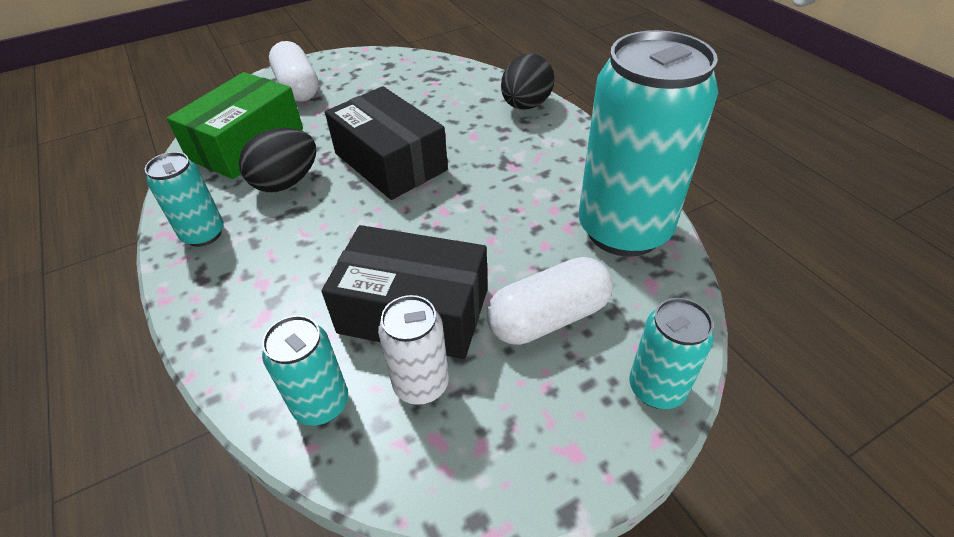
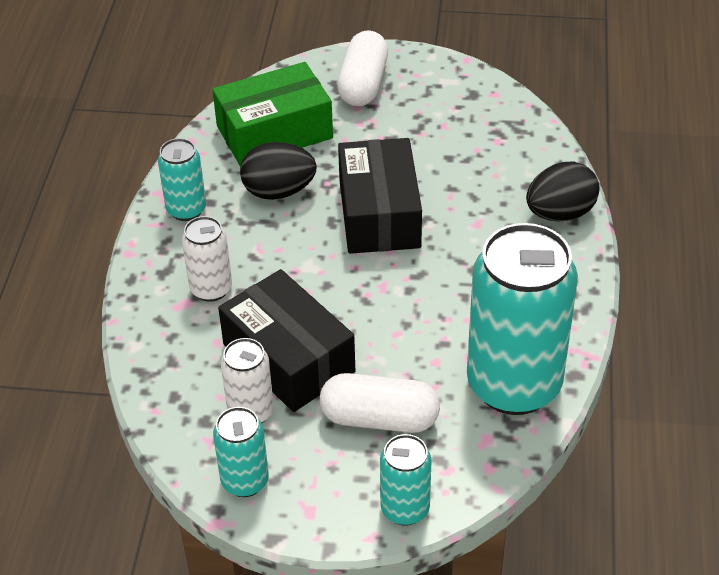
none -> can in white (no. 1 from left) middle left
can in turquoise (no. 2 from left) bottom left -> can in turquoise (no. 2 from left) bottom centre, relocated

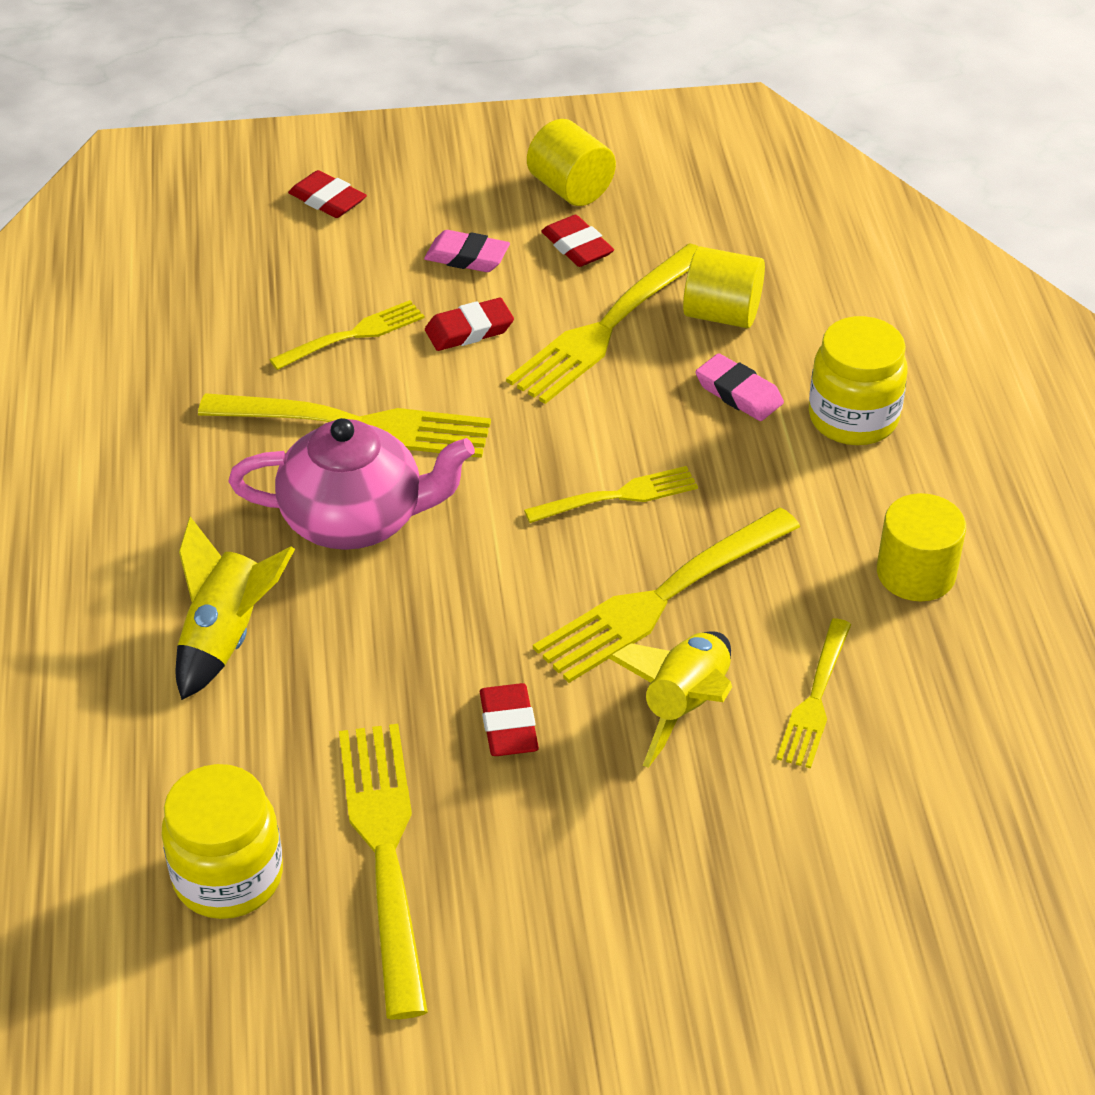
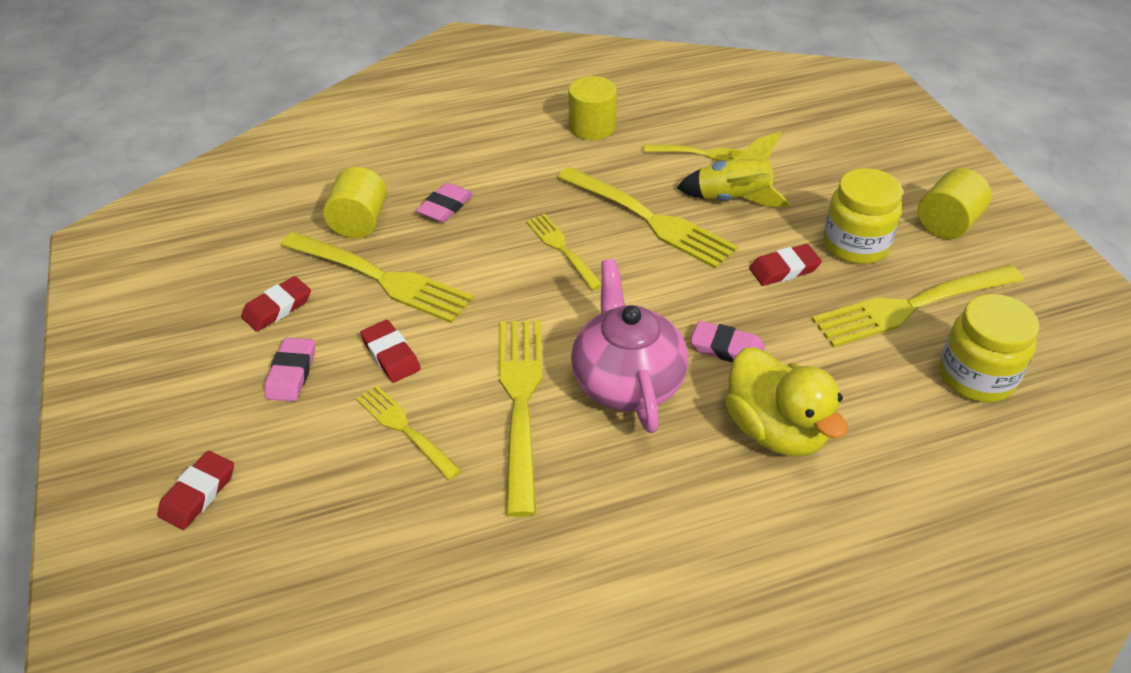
none -> eraser in pink (no. 3 from left) centre
cylinder in yellow (no. 1 from left in the first image) top centre -> cylinder in yellow (no. 3 from left) top right, relocated
jar in yellow (no. 2 from left in the first image) middle right -> jar in yellow (no. 1 from left) top right, relocated
rocket in yellow (no. 1 from left) middle left -> duck in yellow middle right

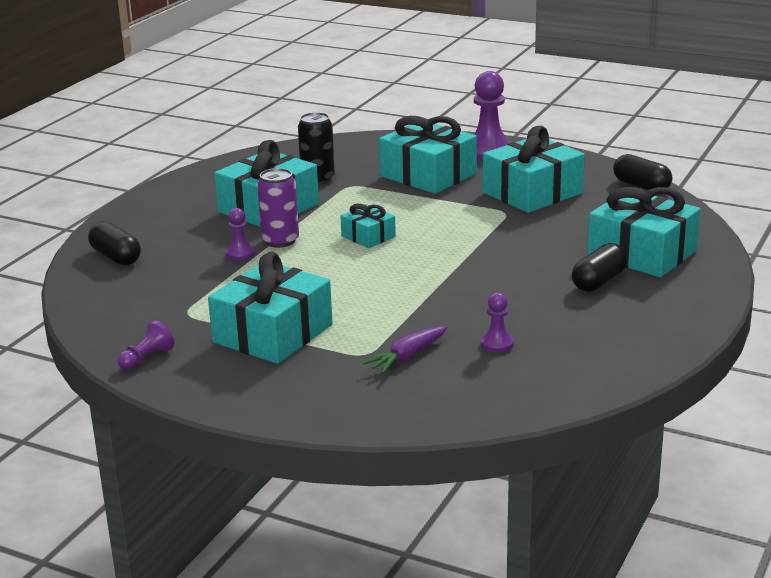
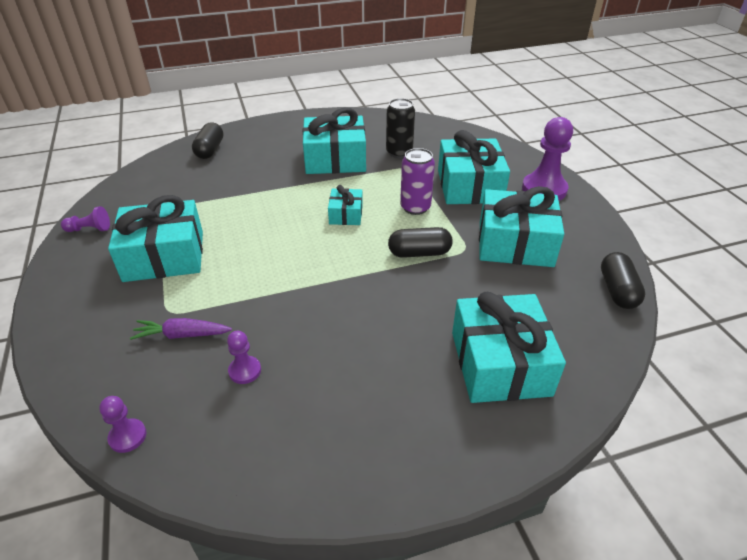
pawn in purple (no. 2 from left) middle left -> pawn in purple (no. 2 from left) bottom left, relocated
can in purple centre -> can in purple top centre, relocated
capsule in black (no. 2 from left) middle right -> capsule in black (no. 2 from left) centre, relocated

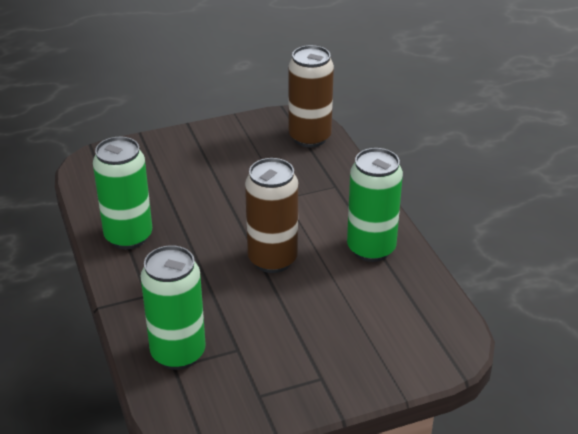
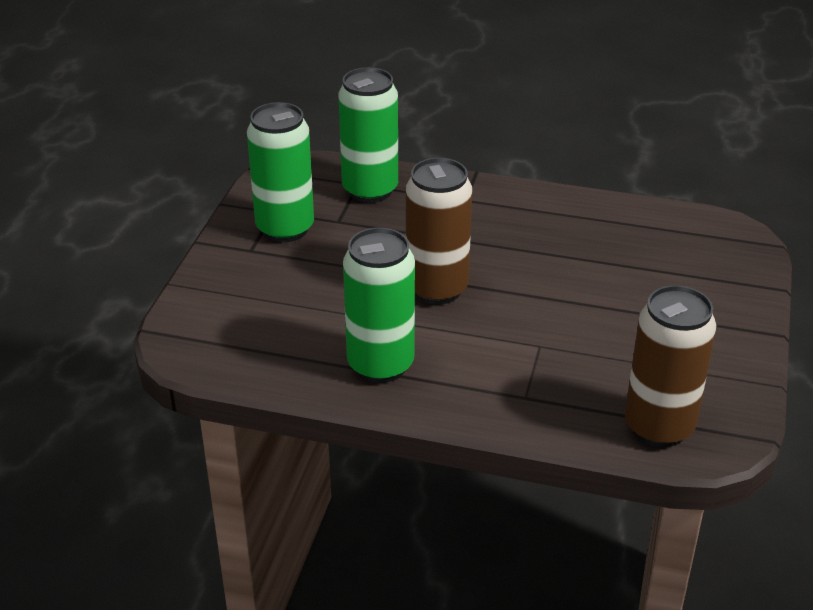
can in green (no. 1 from left) middle left -> can in green (no. 1 from left) top centre, relocated

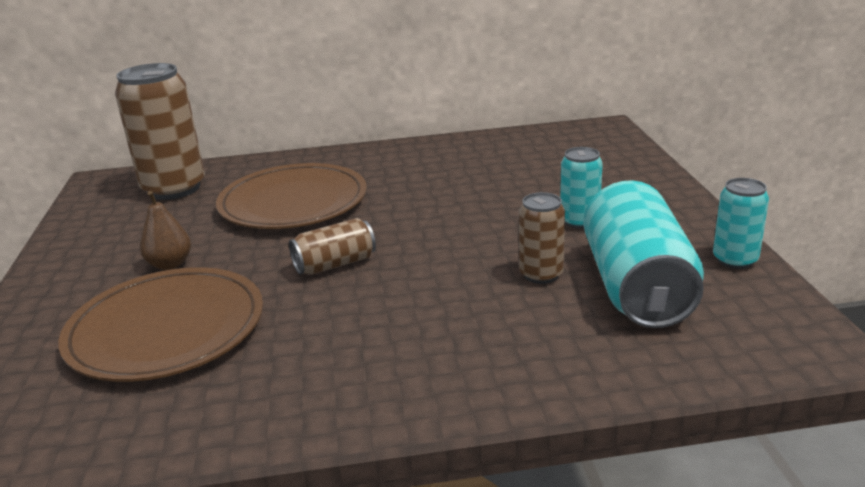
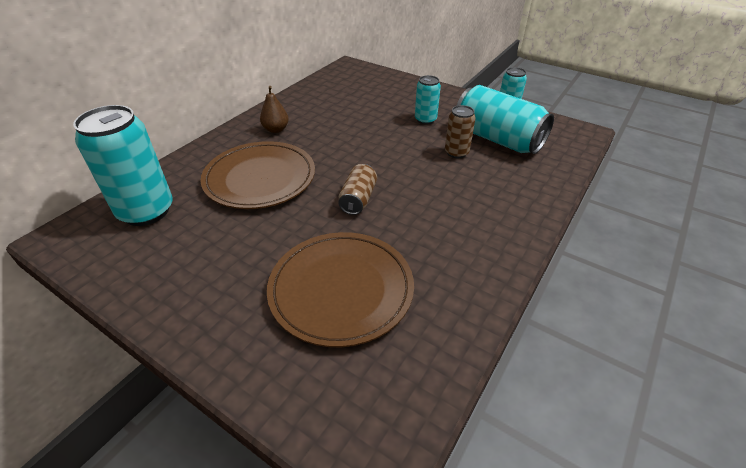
pear in brown middle left -> pear in brown top centre, relocated
can in brown (no. 1 from left) top left -> can in turquoise (no. 1 from left) middle left

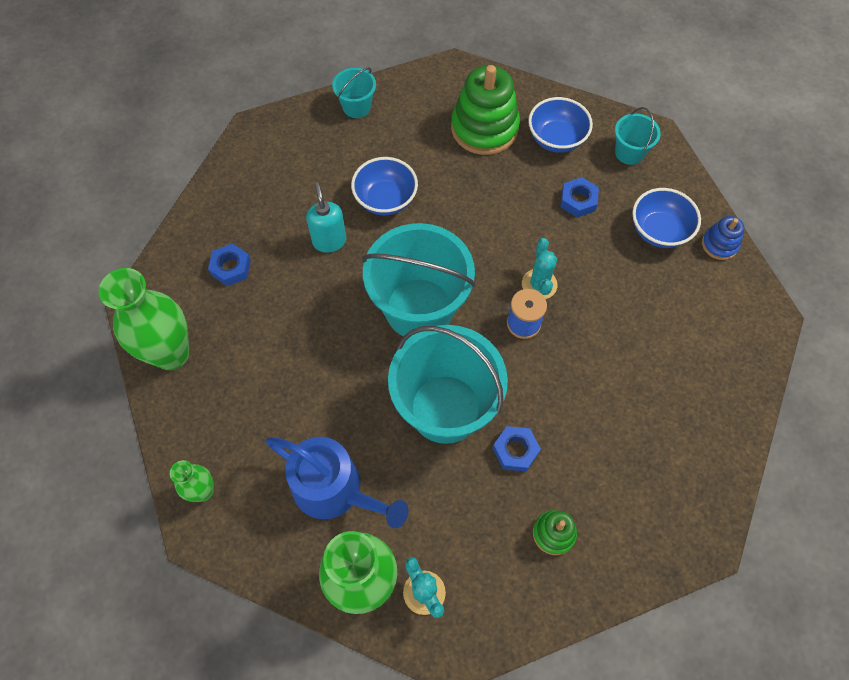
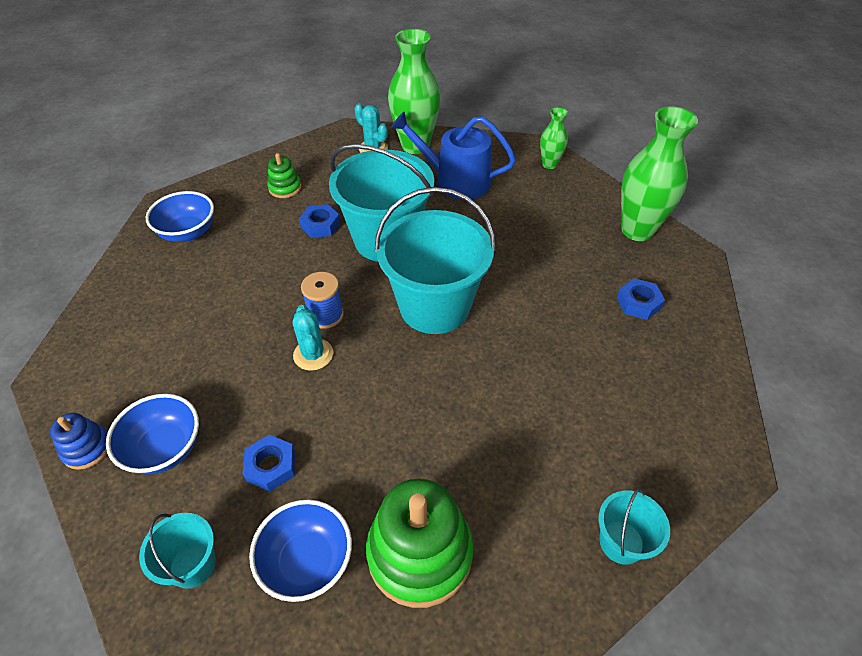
soap dispenser in turquoise top centre -> none
bowl in blue (no. 1 from left in the first image) top centre -> bowl in blue (no. 2 from left) top left, relocated

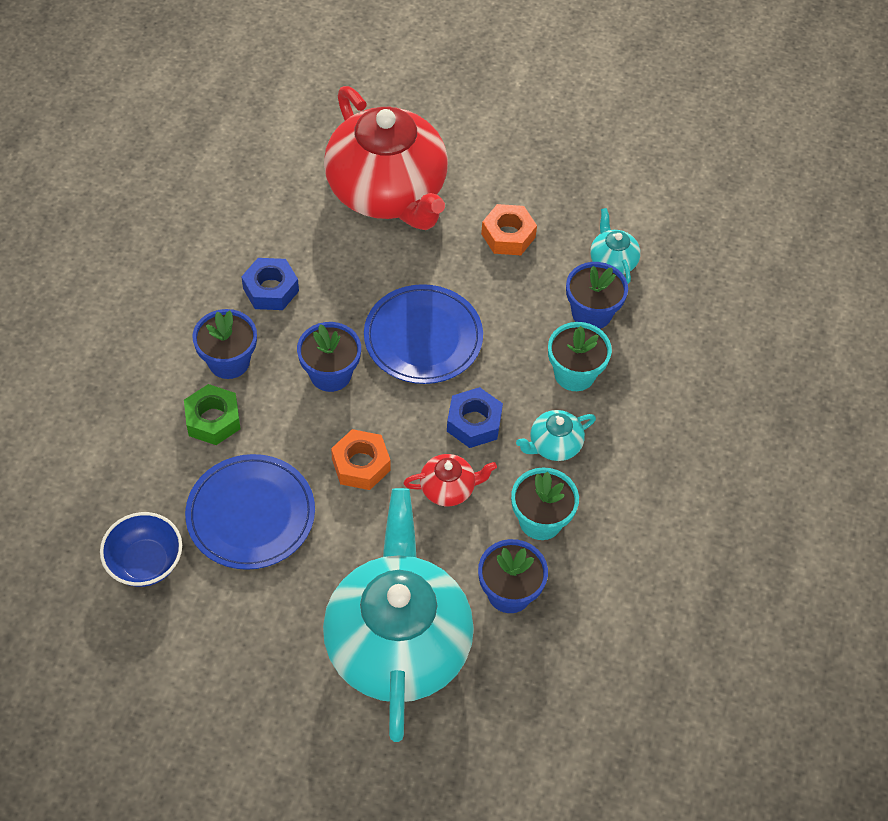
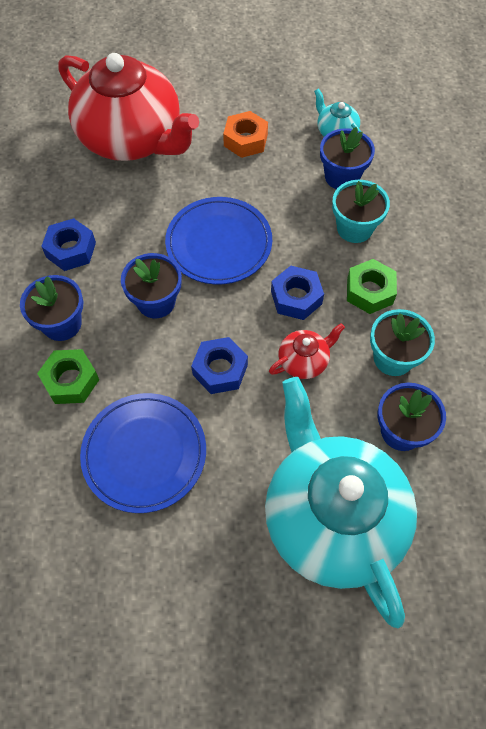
bowl in blue bottom left -> none
teapot in turquoise (no. 2 from left) centre -> nut in green (no. 2 from left) middle right
nut in orange (no. 1 from left) centre -> nut in blue (no. 2 from left) centre

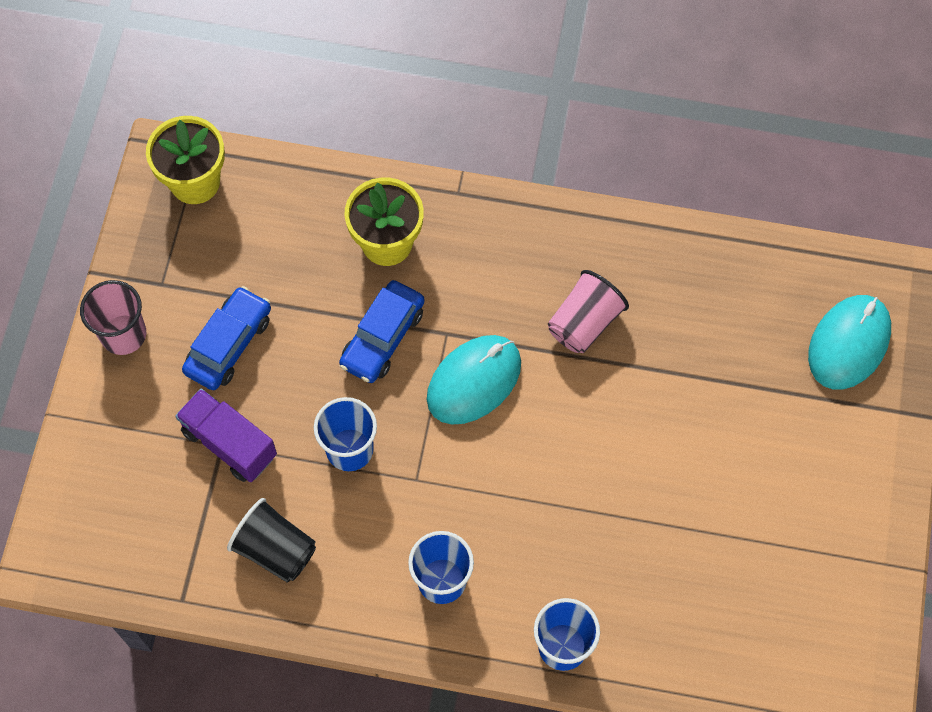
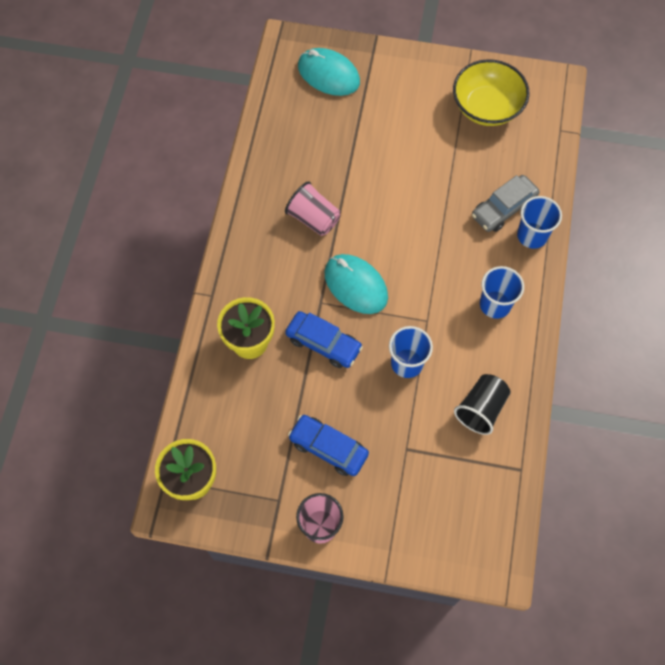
truck in purple middle left -> none
none -> bowl in yellow top right
none -> car in grey top right

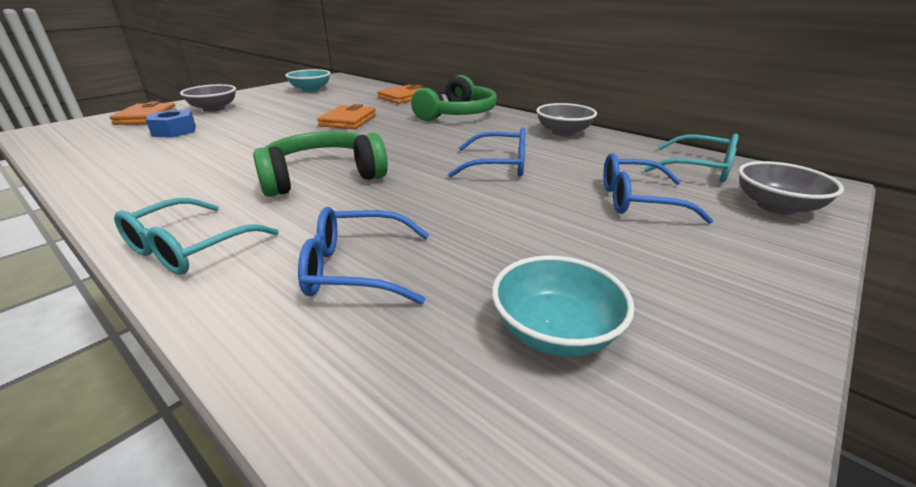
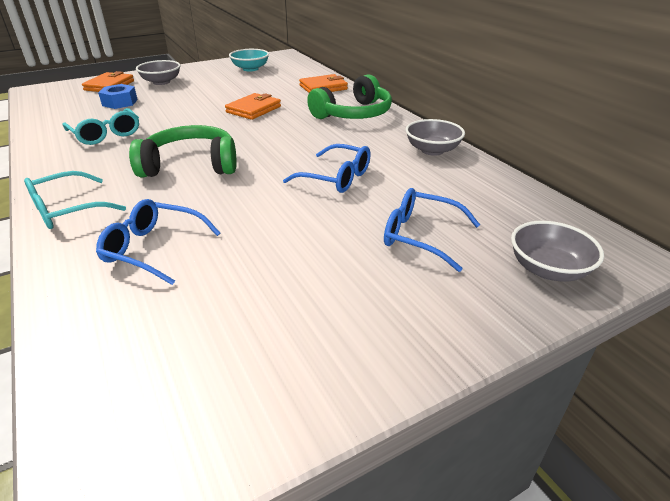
bowl in turquoise (no. 2 from left) centre -> none
glasses in turquoise (no. 2 from left) top right -> glasses in turquoise (no. 2 from left) top left, relocated

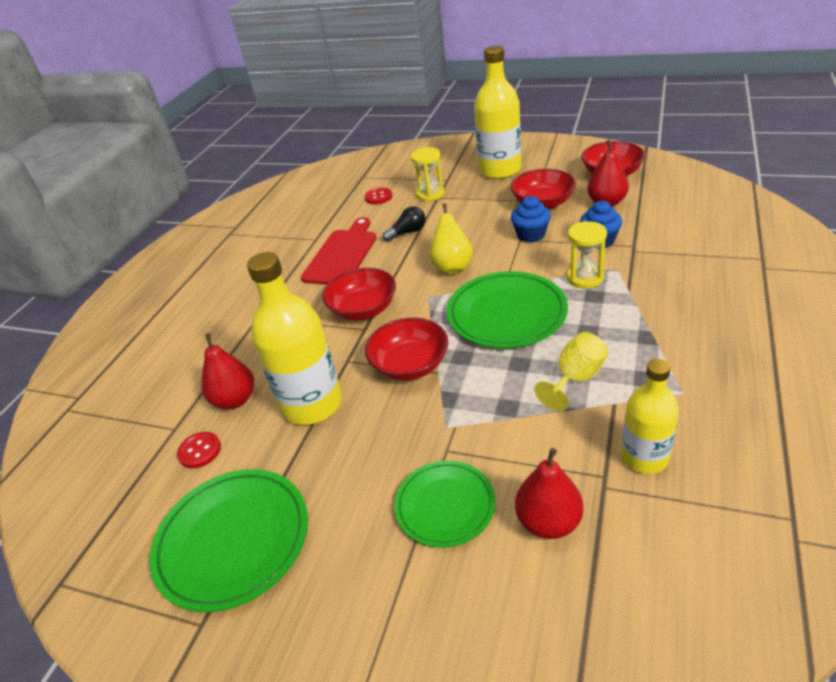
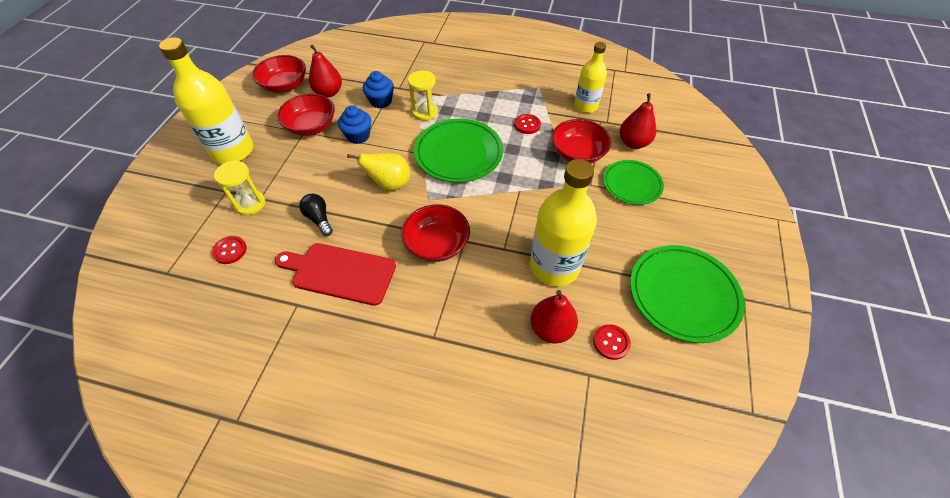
bowl in red (no. 2 from left in the first image) centre -> bowl in red (no. 4 from left) top centre, relocated
goblet in yellow middle right -> button in red (no. 2 from left) top centre

